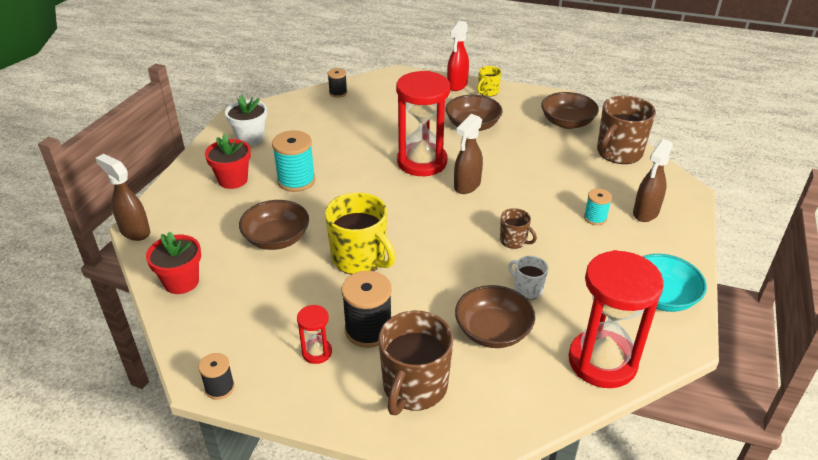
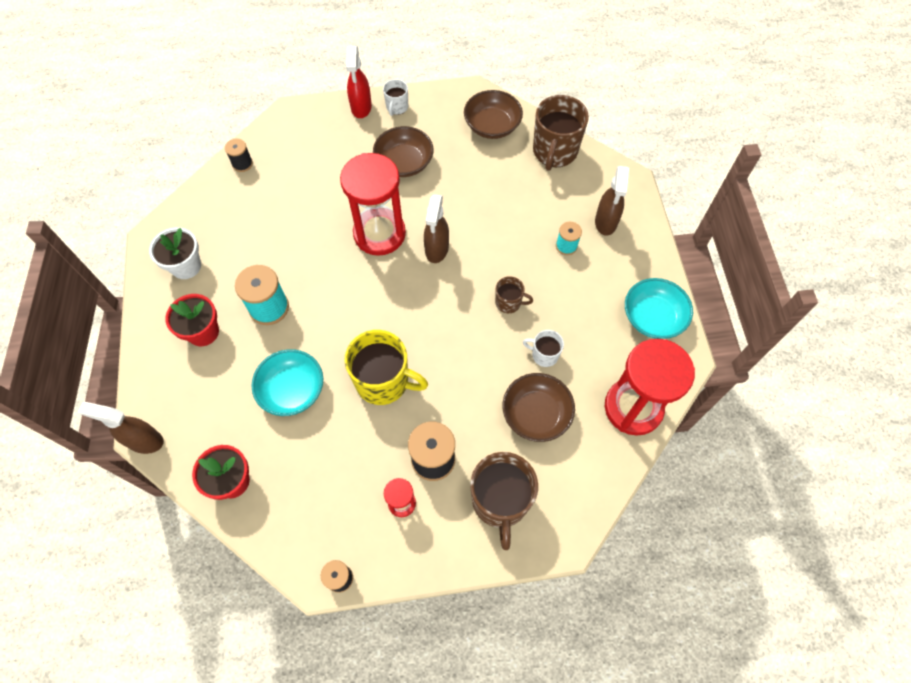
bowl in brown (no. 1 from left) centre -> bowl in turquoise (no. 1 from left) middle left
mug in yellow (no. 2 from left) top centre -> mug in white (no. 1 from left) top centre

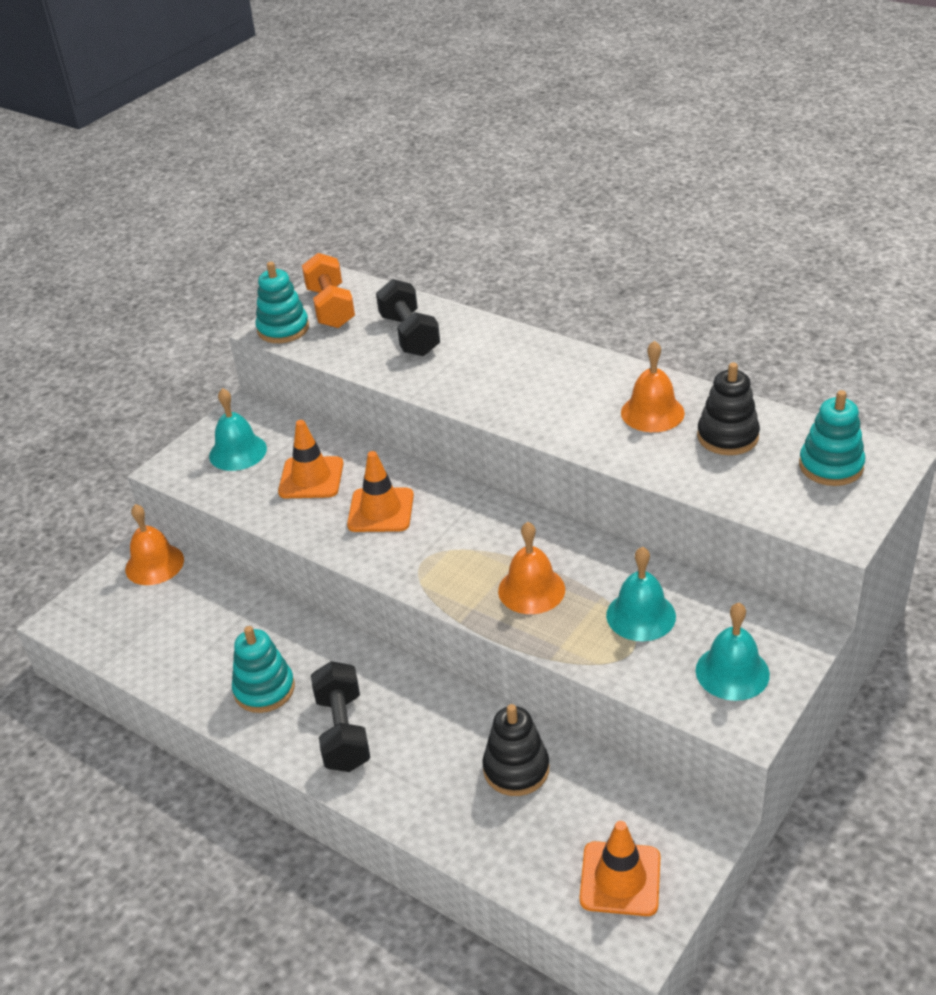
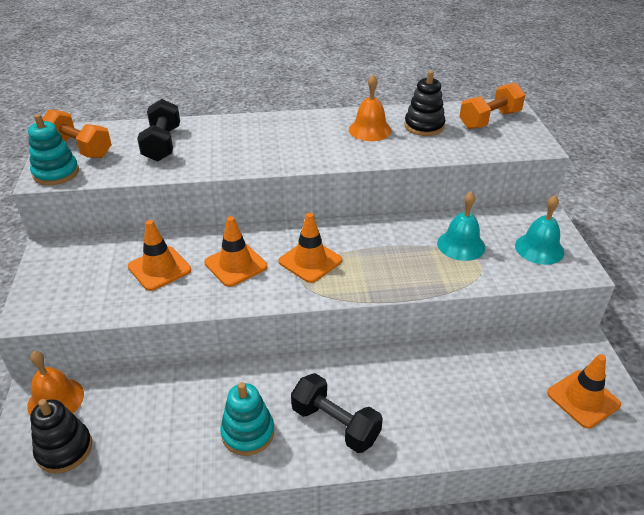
bell in turquoise (no. 1 from left) middle left -> none
bell in orange (no. 2 from left) centre -> none
none -> traffic cone in orange (no. 3 from left) centre
stacking toy in black (no. 1 from left) bottom centre -> stacking toy in black (no. 1 from left) bottom left, relocated
stacking toy in turquoise (no. 3 from left) middle right -> dumbbell in orange (no. 2 from left) top right
dumbbell in black (no. 2 from left in the first image) top centre -> dumbbell in black (no. 1 from left) top left, 60 degrees clockwise

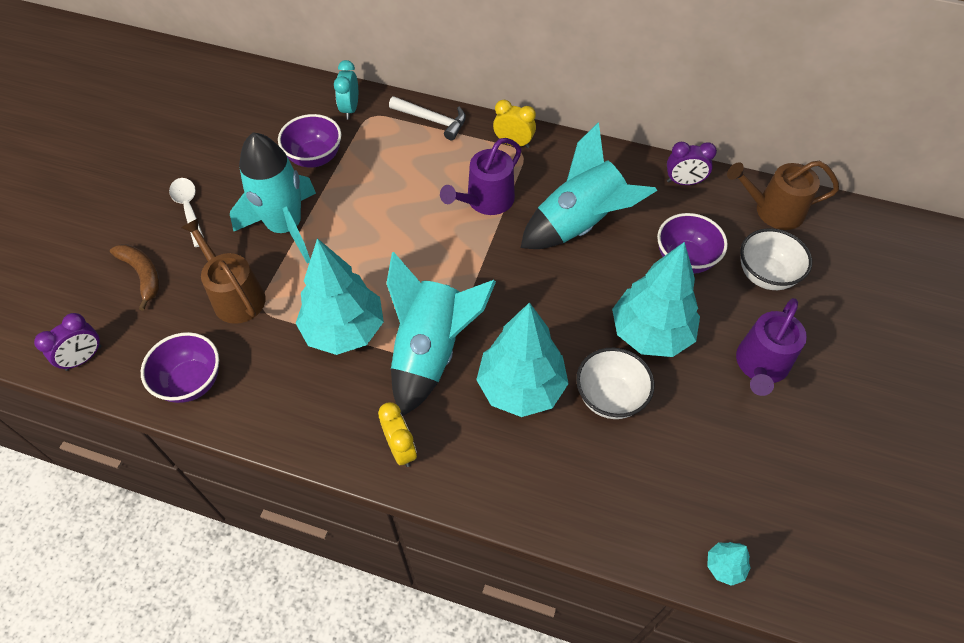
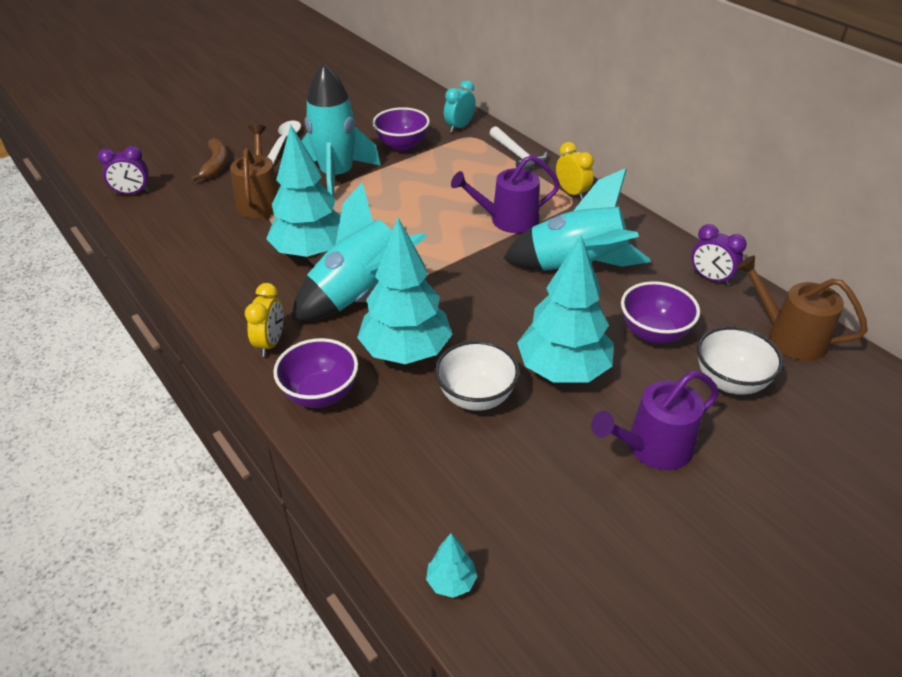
bowl in purple (no. 1 from left) middle left -> bowl in purple (no. 1 from left) centre, relocated

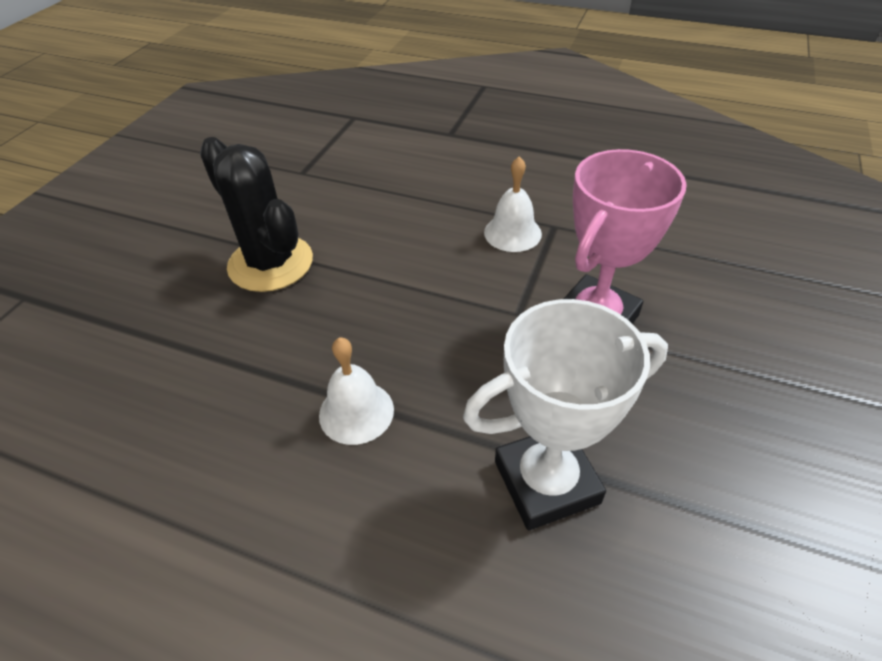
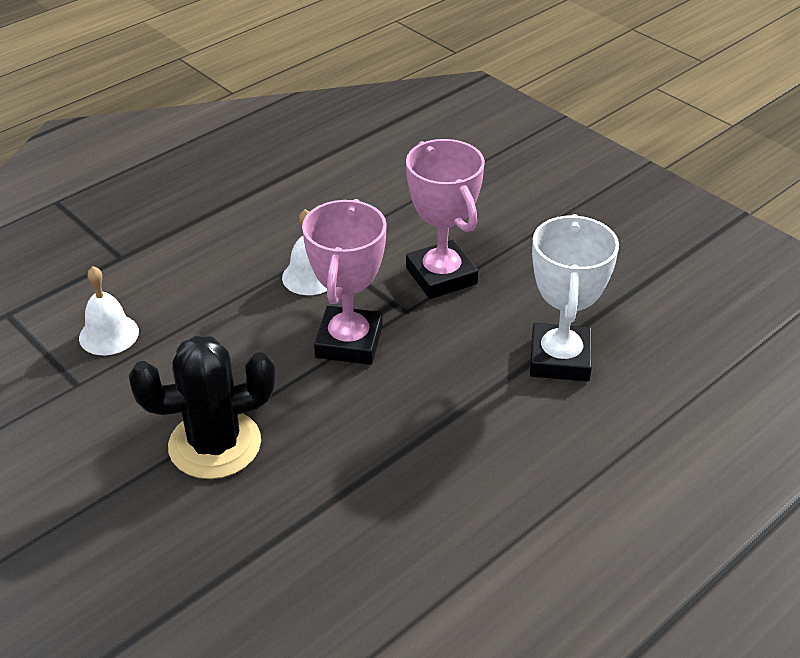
none -> trophy in pink (no. 1 from left) centre
bell in white (no. 1 from left) centre -> bell in white (no. 1 from left) middle left, relocated

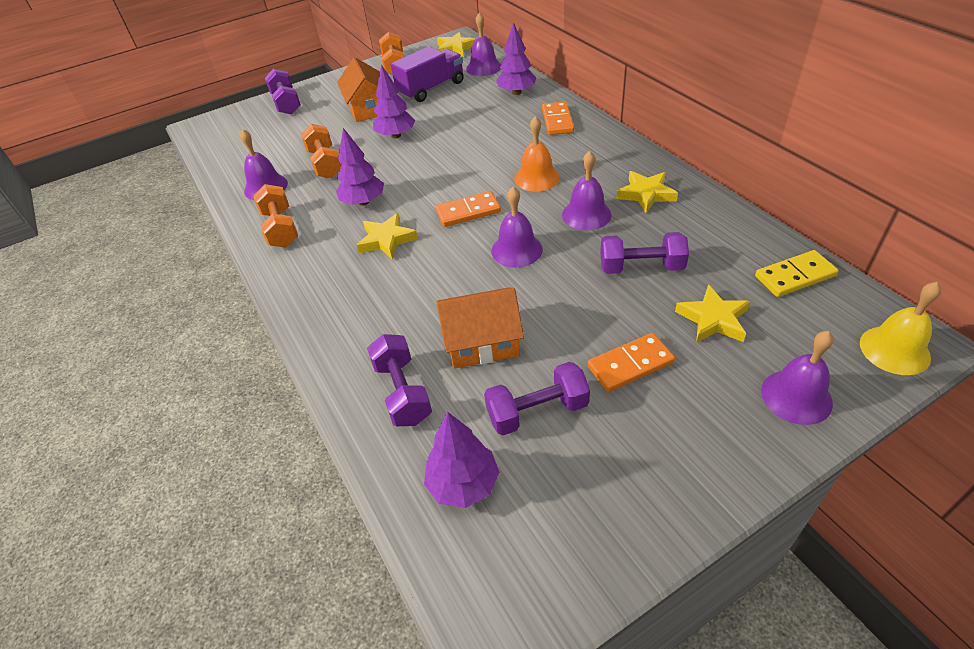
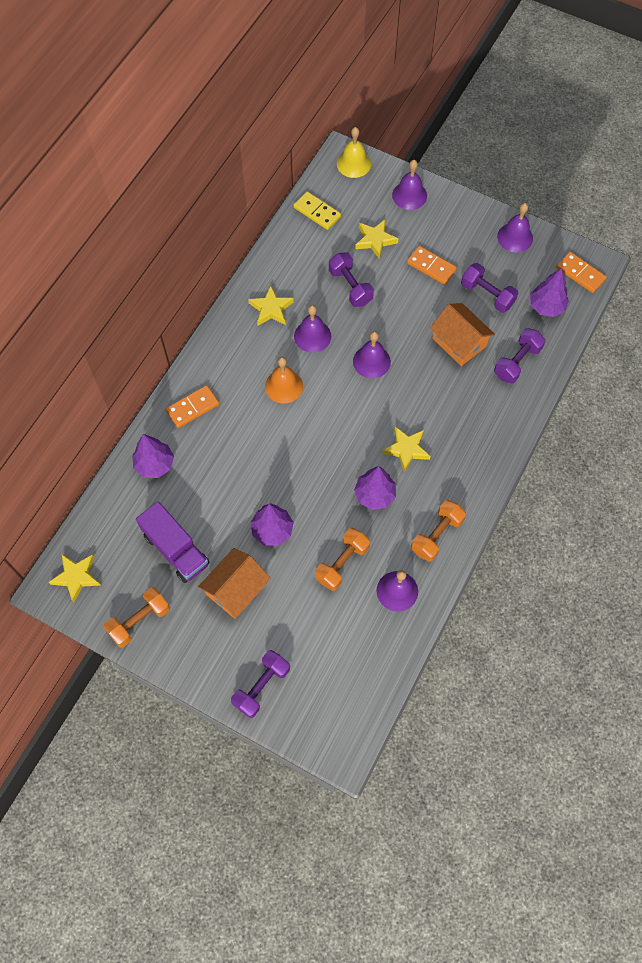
domino in orange (no. 1 from left in the first image) top centre -> domino in orange (no. 3 from left) top right, relocated
bell in purple (no. 2 from left in the first image) top centre -> bell in purple (no. 5 from left) top right, relocated
truck in purple top centre -> truck in purple middle left, 150 degrees counterclockwise

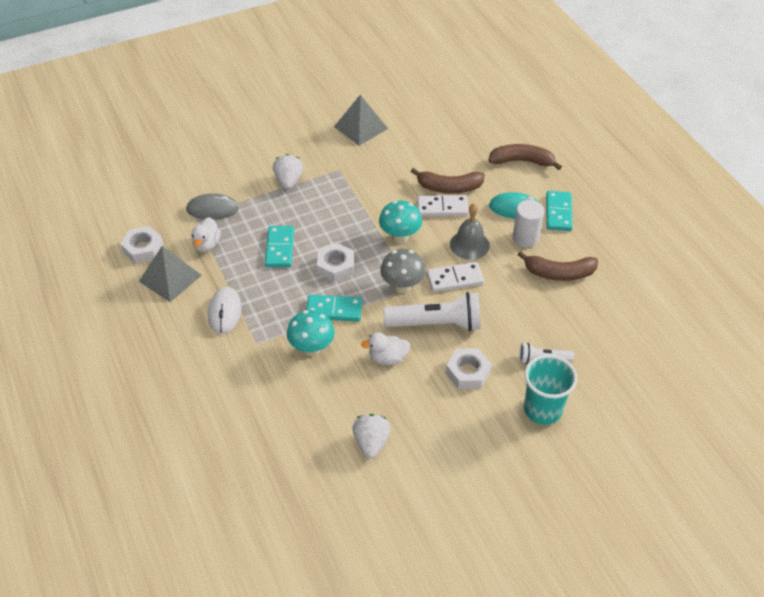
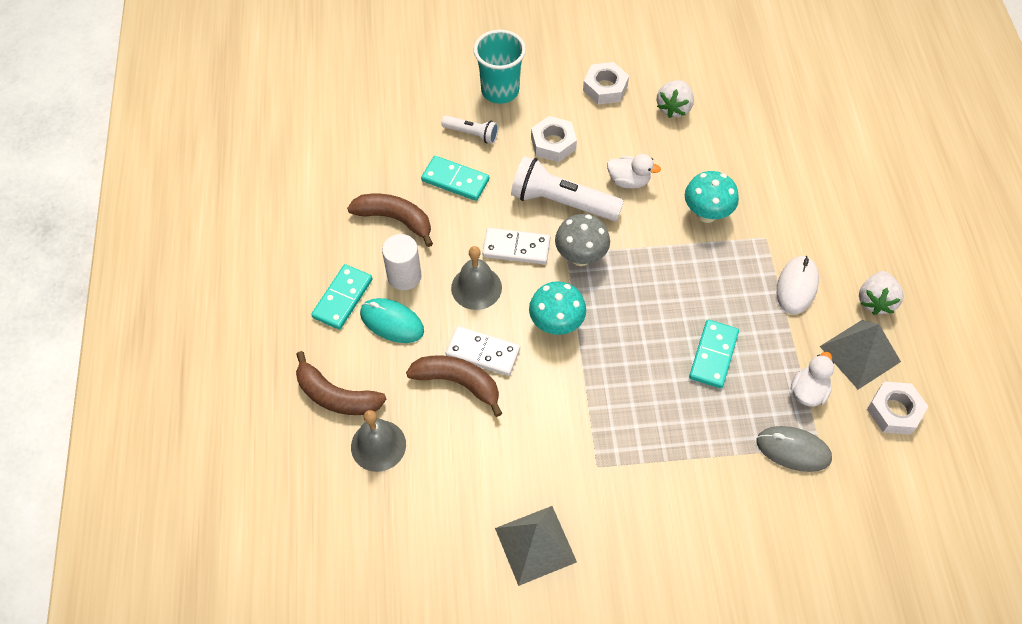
none -> bell in grey (no. 1 from left) bottom centre
strawberry in white (no. 1 from left in the first image) top centre -> strawberry in white (no. 2 from left) middle right, relocated
domino in turquoise (no. 2 from left) centre -> domino in turquoise (no. 2 from left) top centre, relocated
nut in white (no. 2 from left) centre -> nut in white (no. 2 from left) top centre, relocated

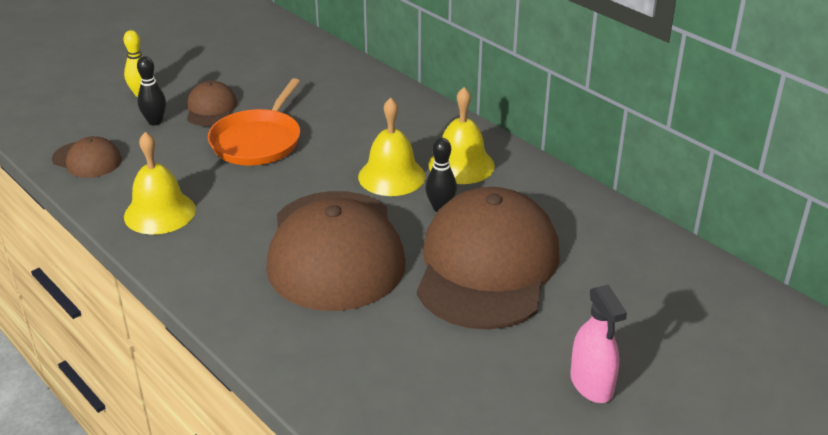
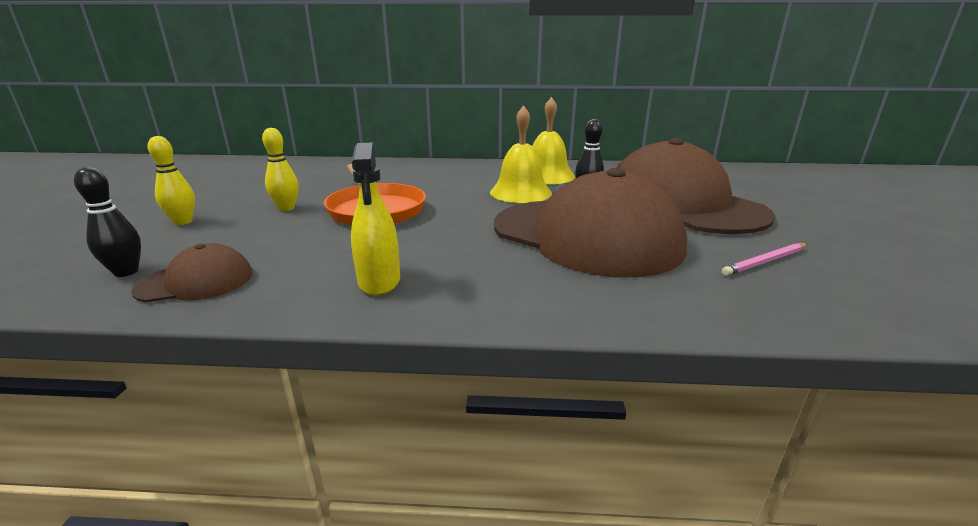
spray bottle in pink bottom right -> none
none -> pencil in pink middle right
bowling pin in black (no. 1 from left) top left -> bowling pin in black (no. 1 from left) middle left, relocated
bell in yellow (no. 1 from left) middle left -> spray bottle in yellow centre
cap in brown (no. 2 from left) top left -> bowling pin in yellow (no. 2 from left) top left

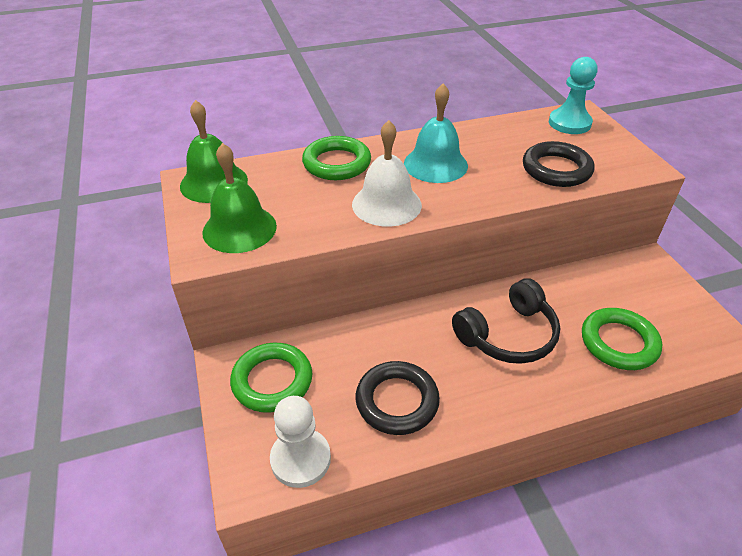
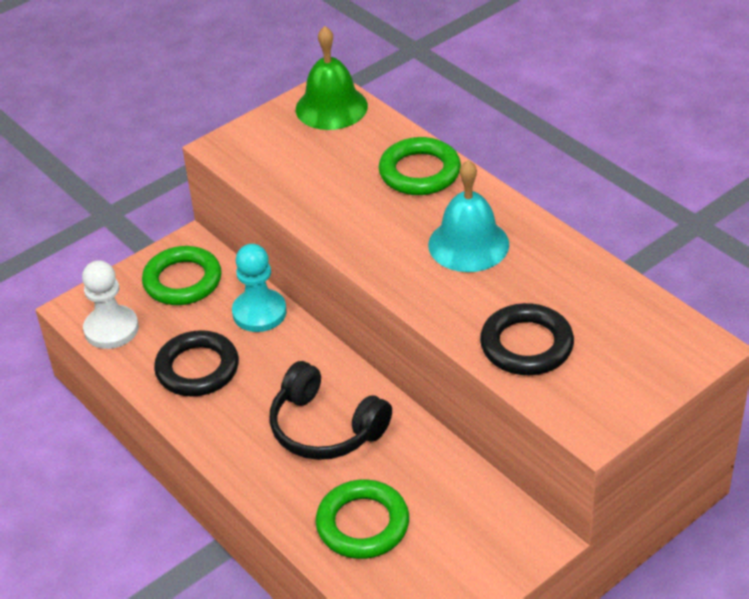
bell in green (no. 2 from left) middle left -> none
bell in white top centre -> none
pawn in turquoise top right -> pawn in turquoise centre, relocated

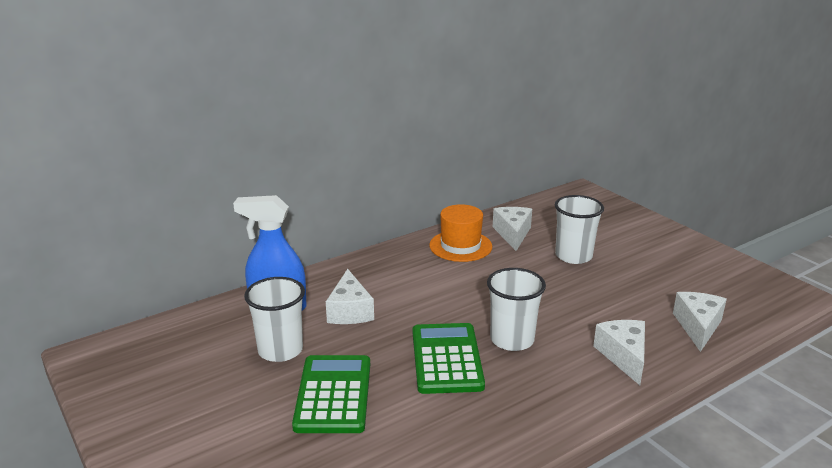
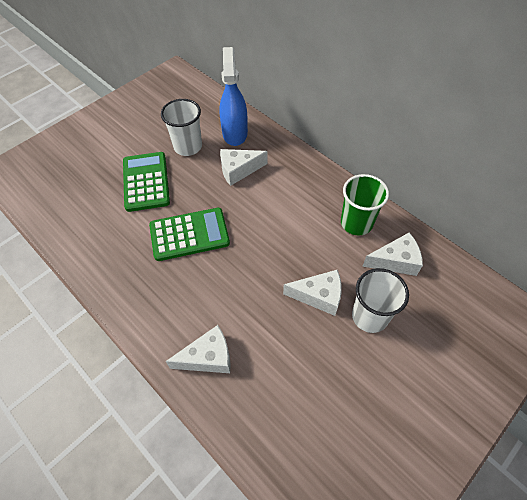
cup in white (no. 2 from left) centre -> none
cheese in white (no. 4 from left in the first image) bottom right -> cheese in white (no. 3 from left) centre, relocated
hat in orange centre -> cup in green middle right
calculator in green (no. 1 from left) bottom centre -> calculator in green (no. 1 from left) middle left, 90 degrees counterclockwise

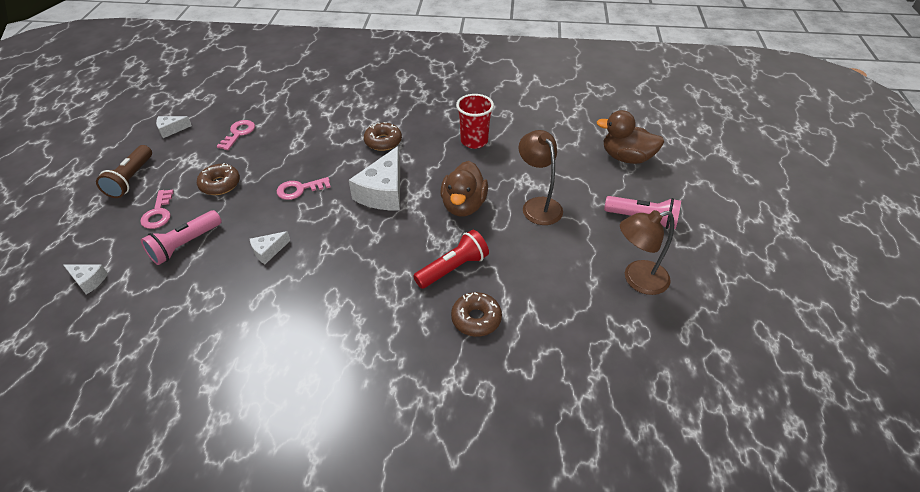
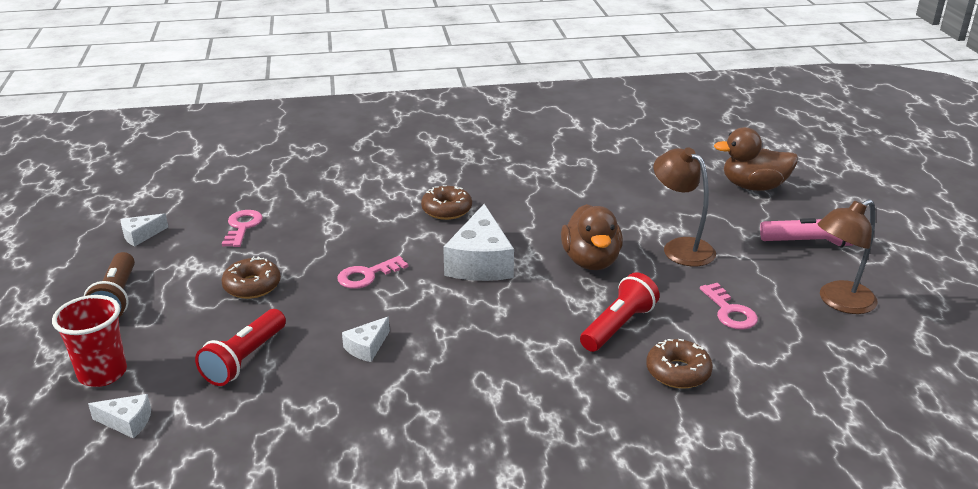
key in pink (no. 1 from left in the first image) middle left -> key in pink (no. 3 from left) middle right, relocated
cup in red top centre -> cup in red bottom left, relocated
flashlight in pink (no. 1 from left) middle left -> flashlight in red (no. 1 from left) bottom left

